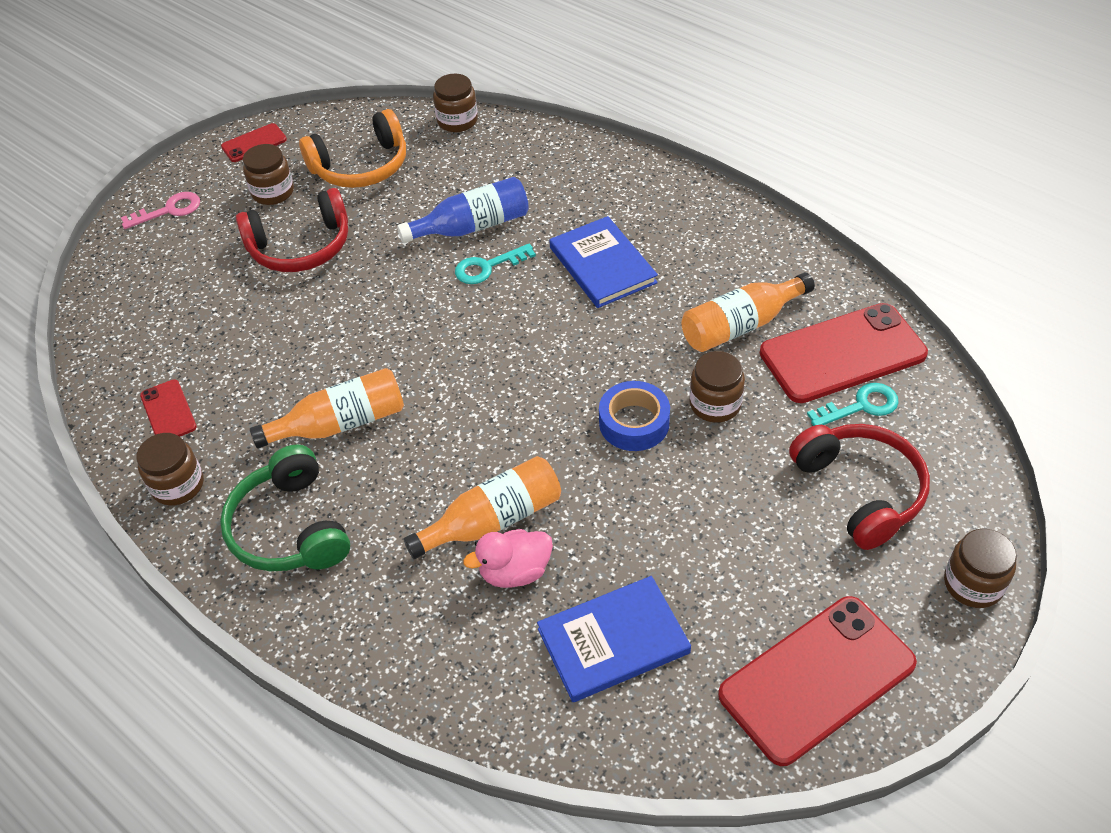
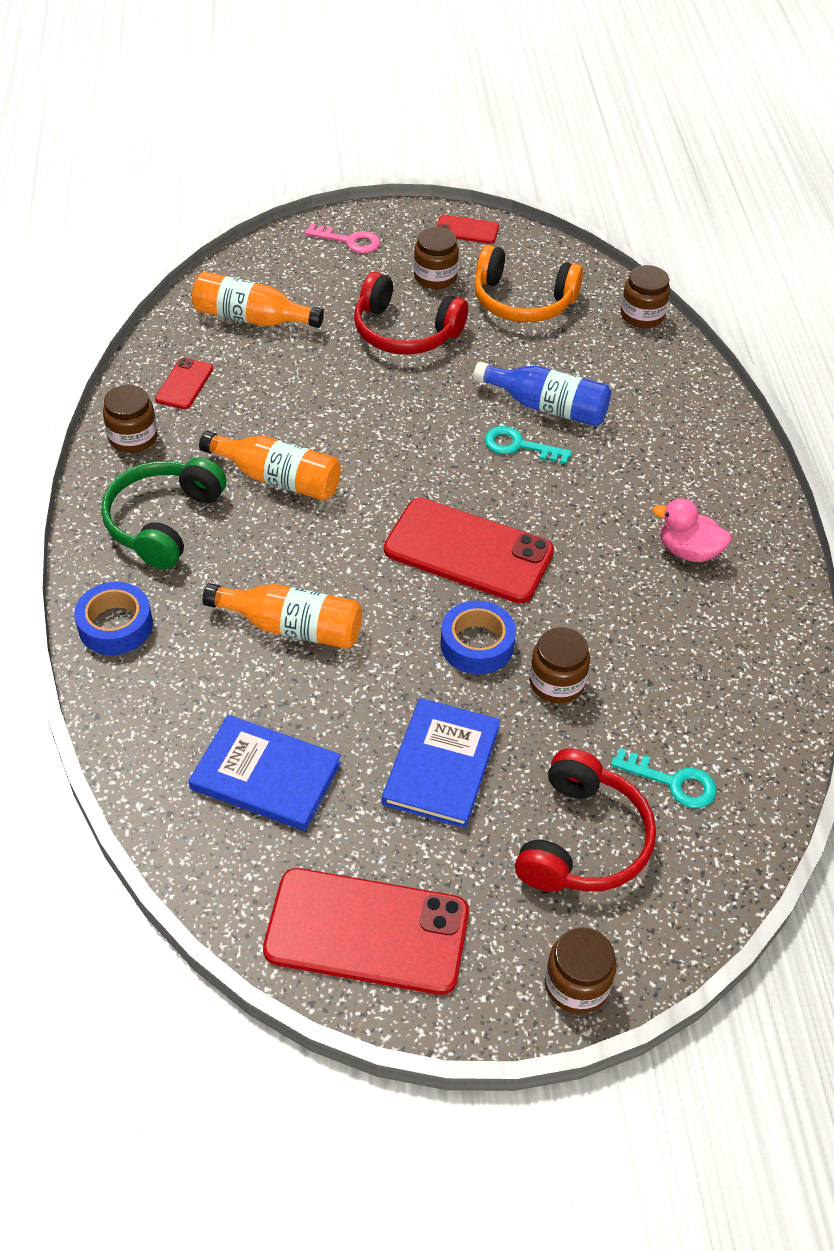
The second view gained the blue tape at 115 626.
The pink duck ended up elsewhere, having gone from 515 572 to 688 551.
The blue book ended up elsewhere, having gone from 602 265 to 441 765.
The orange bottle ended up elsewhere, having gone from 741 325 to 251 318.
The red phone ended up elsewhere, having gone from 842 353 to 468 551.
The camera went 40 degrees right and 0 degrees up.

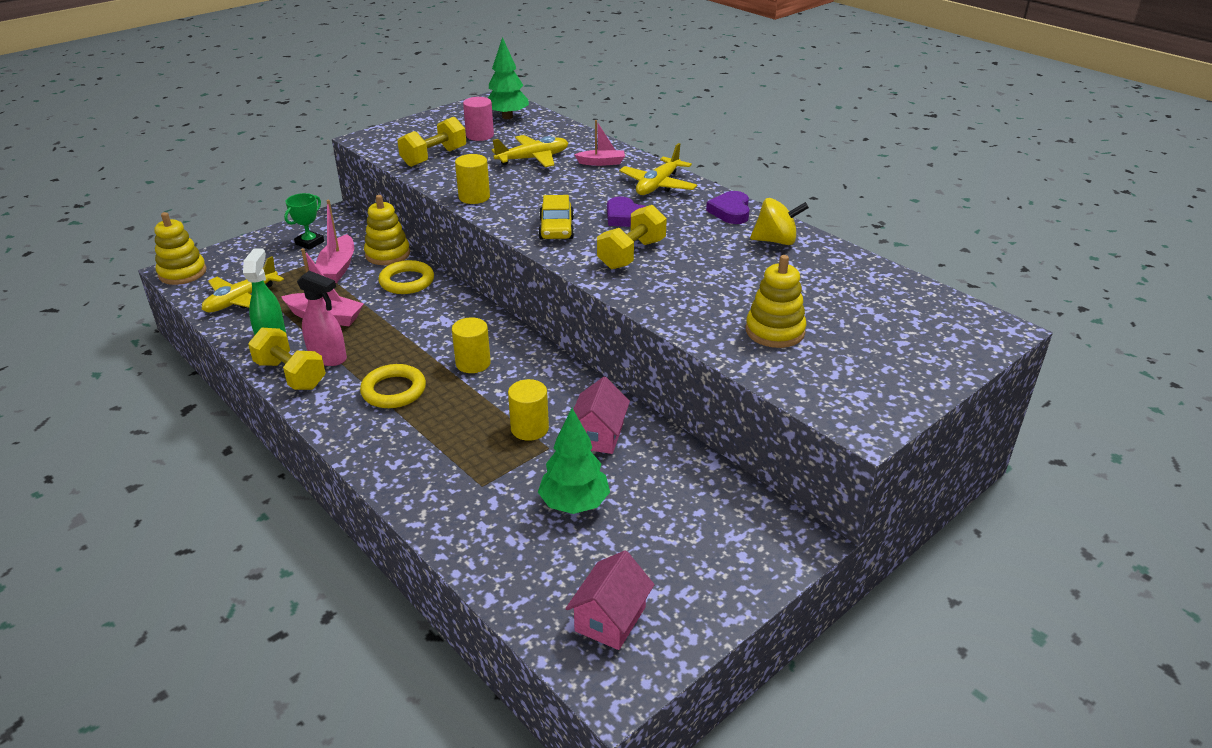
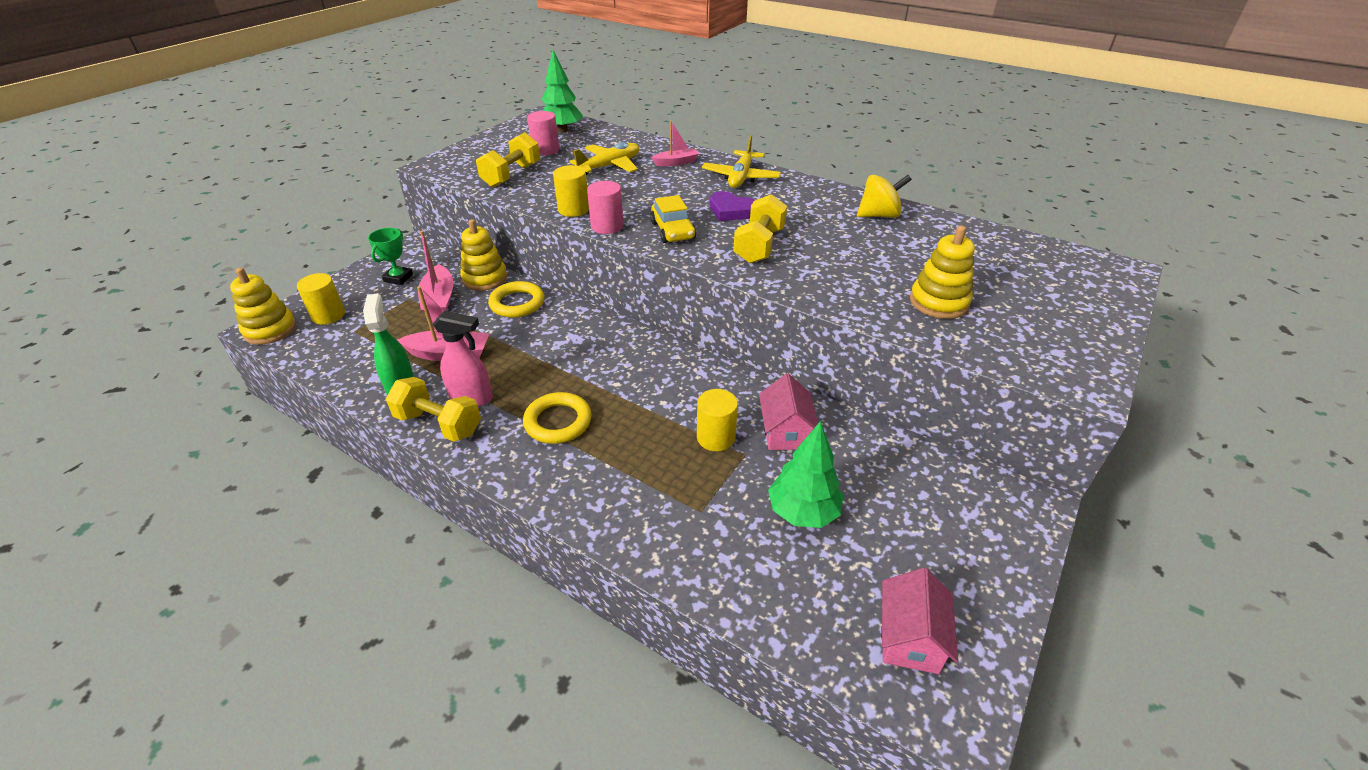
The second view lost the yellow plane at 241 300.
The second view lost the purple heart at 730 211.
The second view gained the pink cylinder at 607 226.
The yellow cylinder ended up elsewhere, having gone from 473 363 to 328 315.
The camera went 15 degrees left and 5 degrees up.

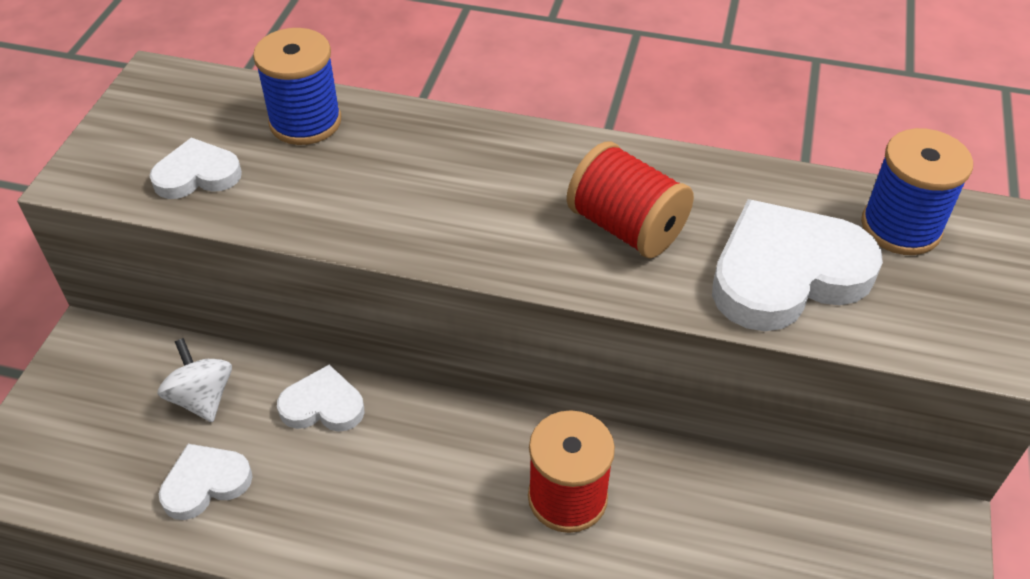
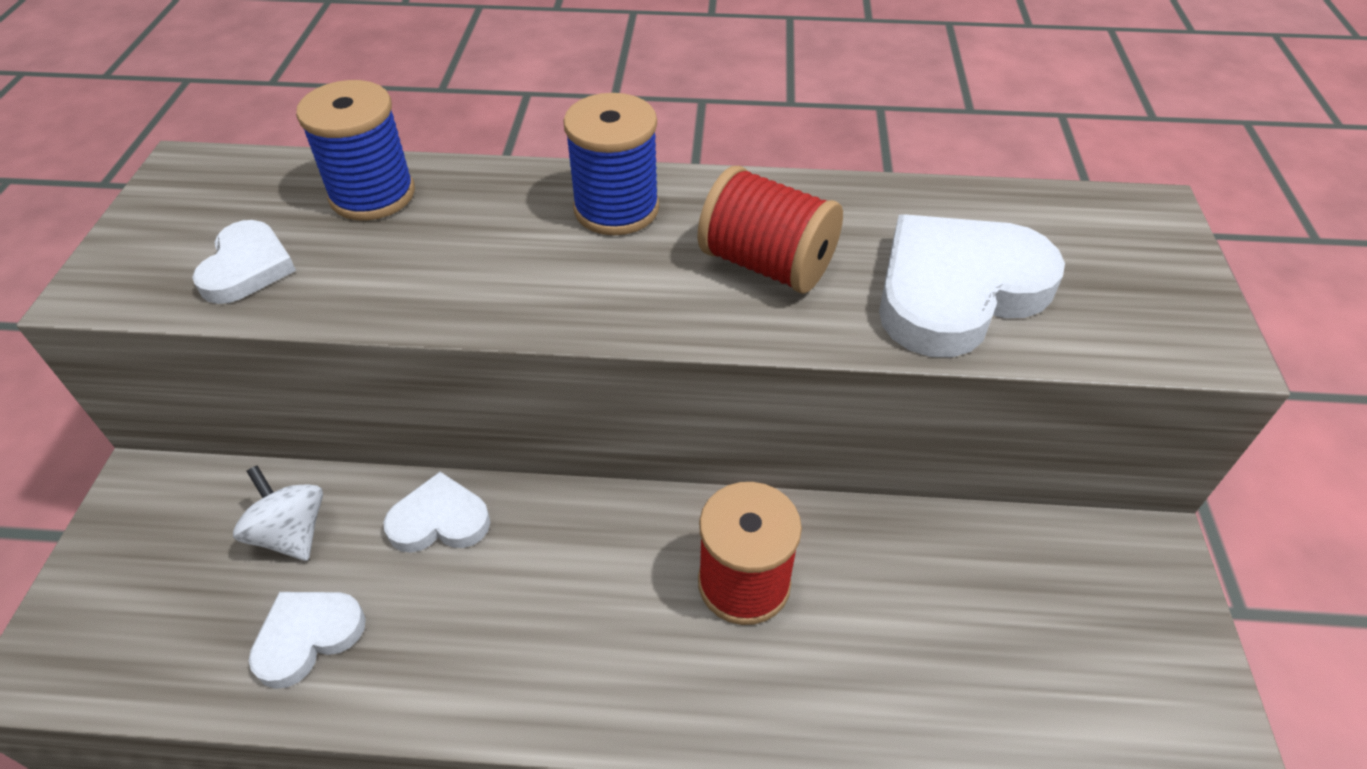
The blue spool ended up elsewhere, having gone from 900 227 to 616 209.
The white heart at 197 175 ended up facing another way, 120 degrees clockwise from before.
The camera went 10 degrees left and 0 degrees up.

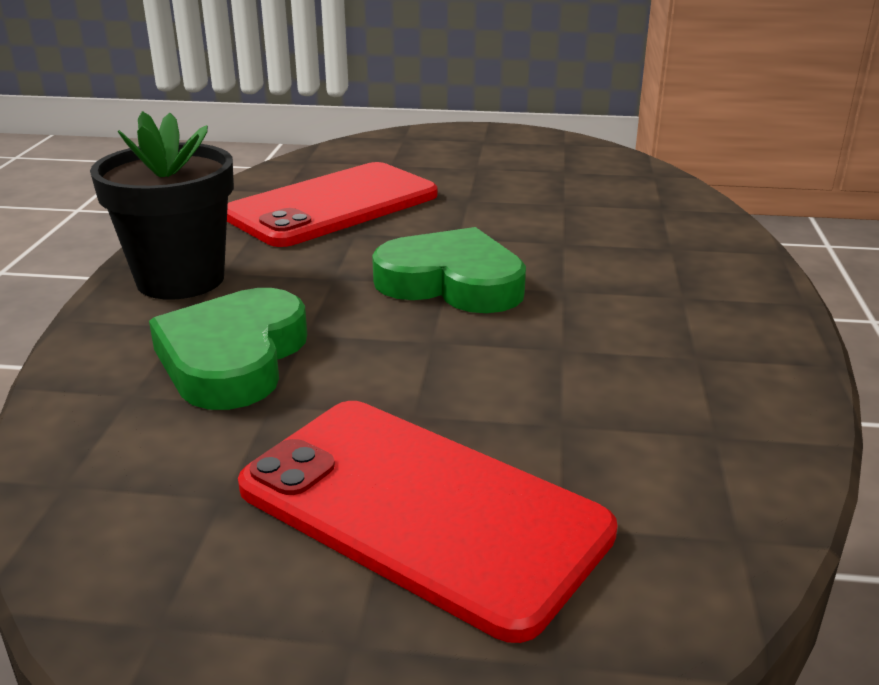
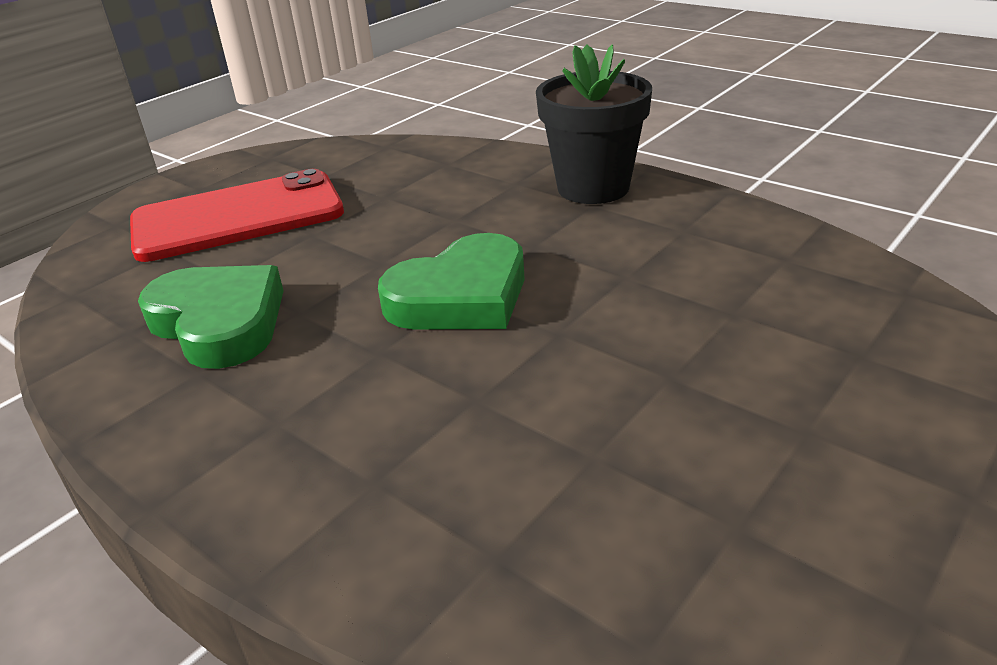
The second view lost the red phone at 333 205.
The green heart ended up elsewhere, having gone from 233 358 to 219 323.
The camera went 125 degrees right and 5 degrees up.

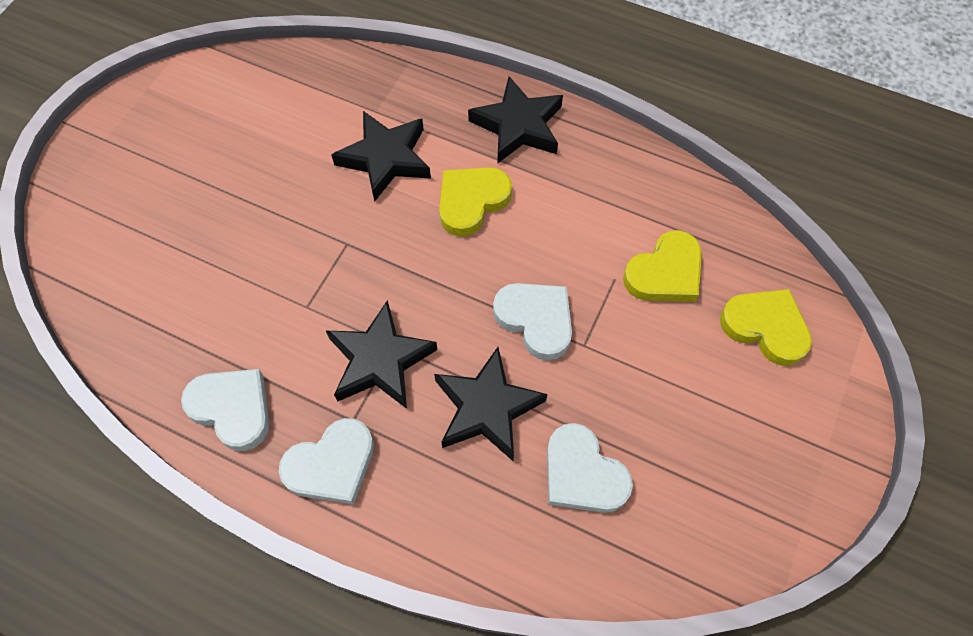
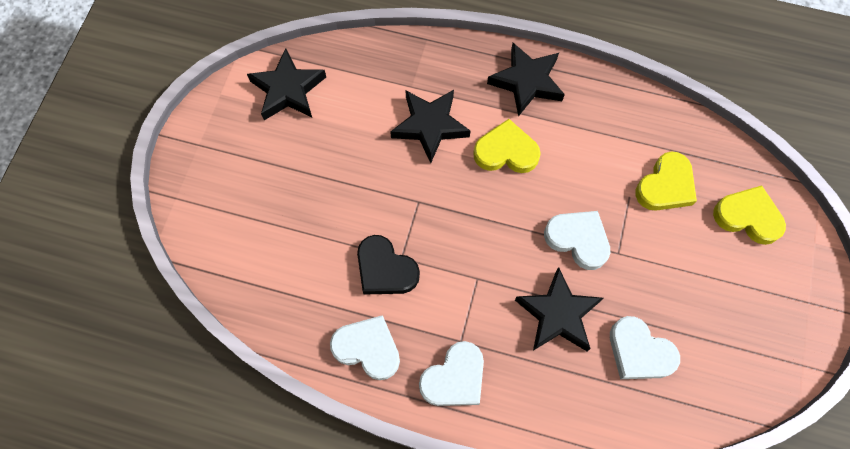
The second view gained the black heart at 385 269.
The black star ended up elsewhere, having gone from 380 360 to 288 90.
The yellow heart at 471 202 ended up facing another way, 60 degrees clockwise from before.
The camera went 10 degrees left and 5 degrees up.

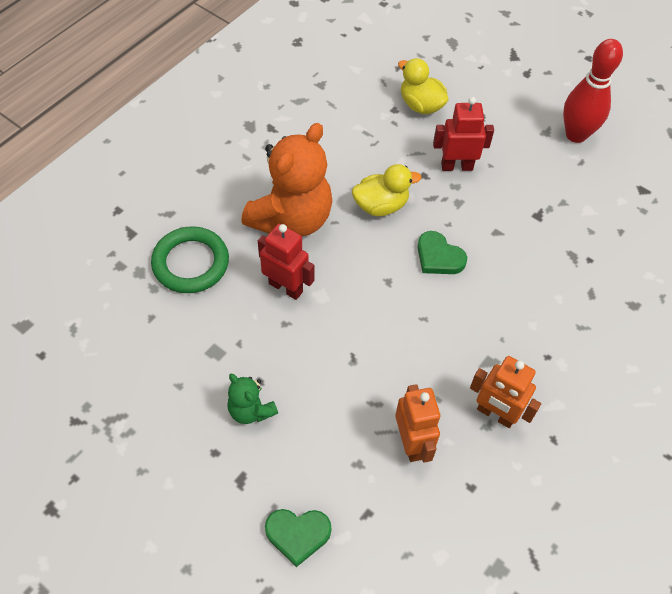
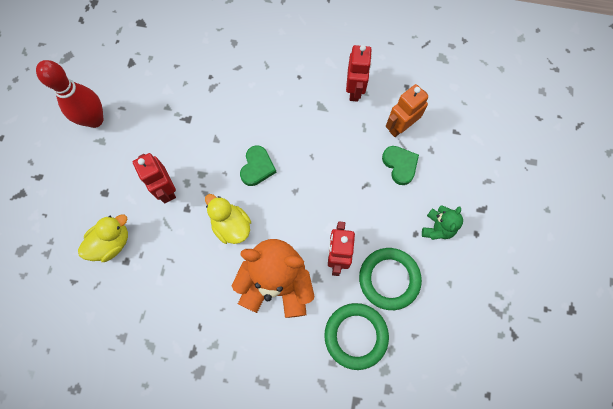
The second view gained the green ring at 389 279.
The green heart ended up elsewhere, having gone from 298 534 to 400 165.
What was the orange robot at 495 414 turned into the red robot at 355 90.
The yellow duck at 421 105 ended up facing another way, 150 degrees counterclockwise from before.
The camera went 115 degrees left and 15 degrees up.

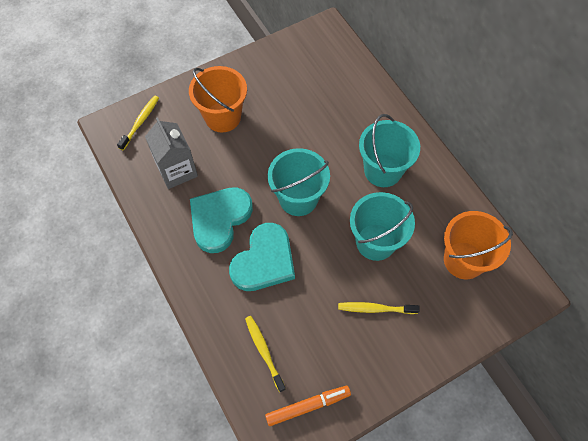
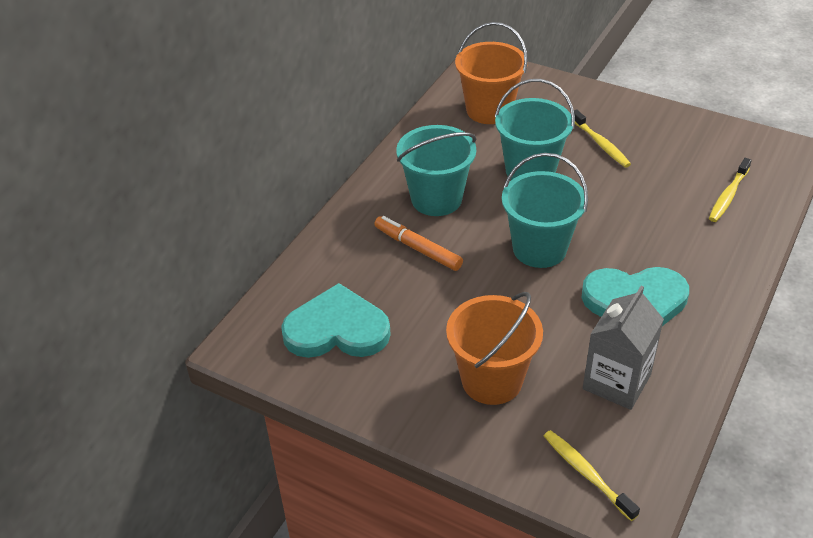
The turquoise heart ended up elsewhere, having gone from 264 261 to 337 329.
The orange marker ended up elsewhere, having gone from 308 406 to 417 249.
The yellow toothbrush at 140 122 ended up facing another way, 60 degrees clockwise from before.
The camera went 120 degrees left and 20 degrees down.

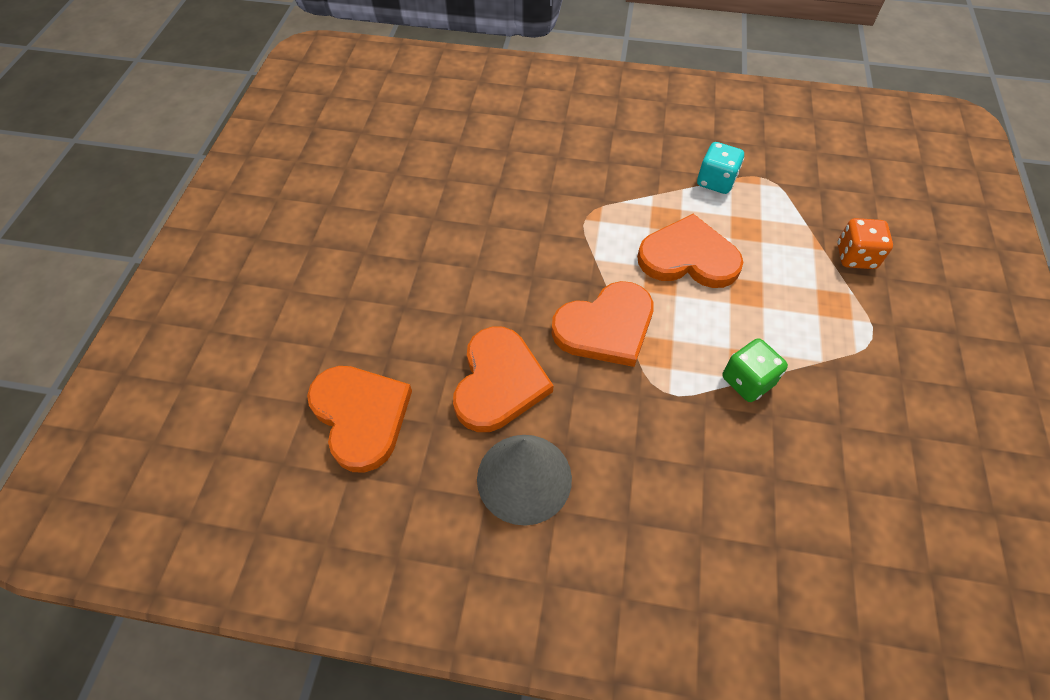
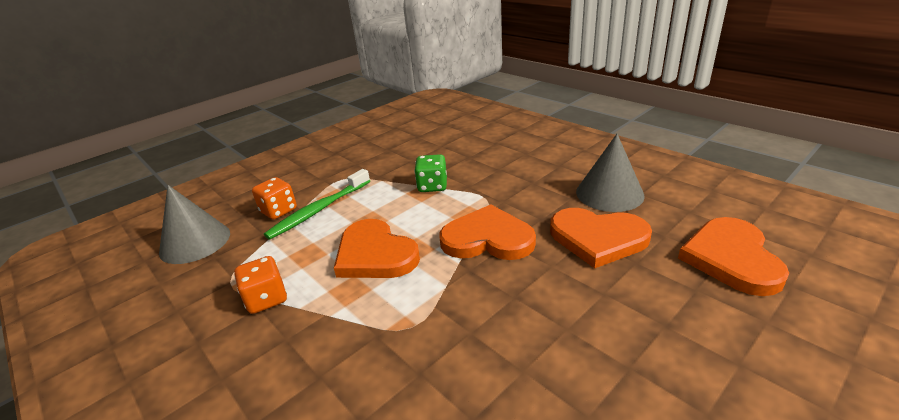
The second view gained the grey cone at 195 242.
The second view gained the green toothbrush at 319 210.
What was the turquoise dice at 715 181 turned into the orange dice at 266 299.
The orange heart at 499 382 ended up facing another way, 120 degrees counterclockwise from before.
The camera went 140 degrees left and 25 degrees down.

